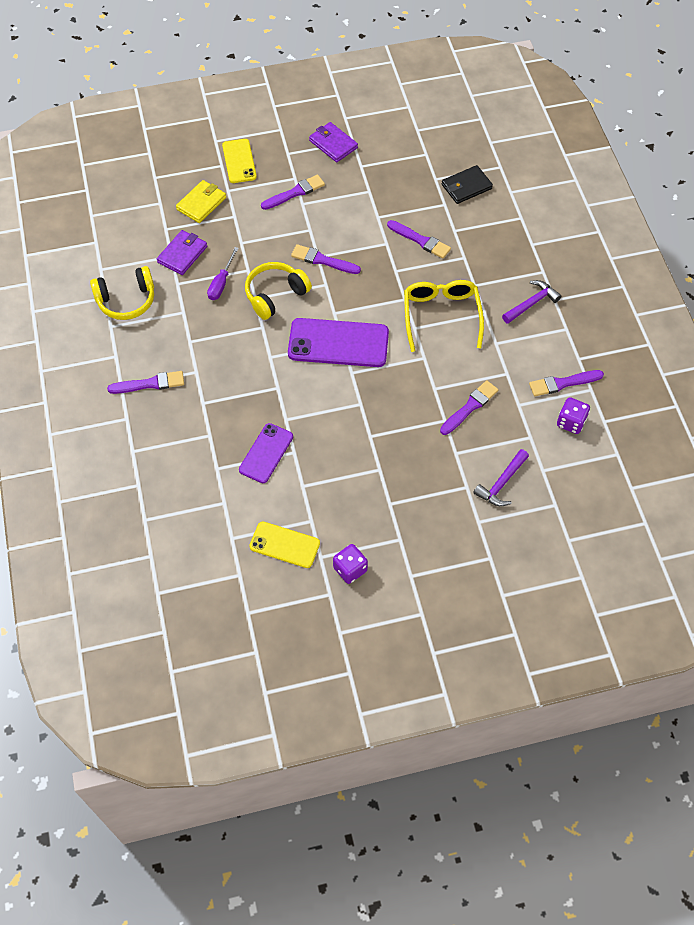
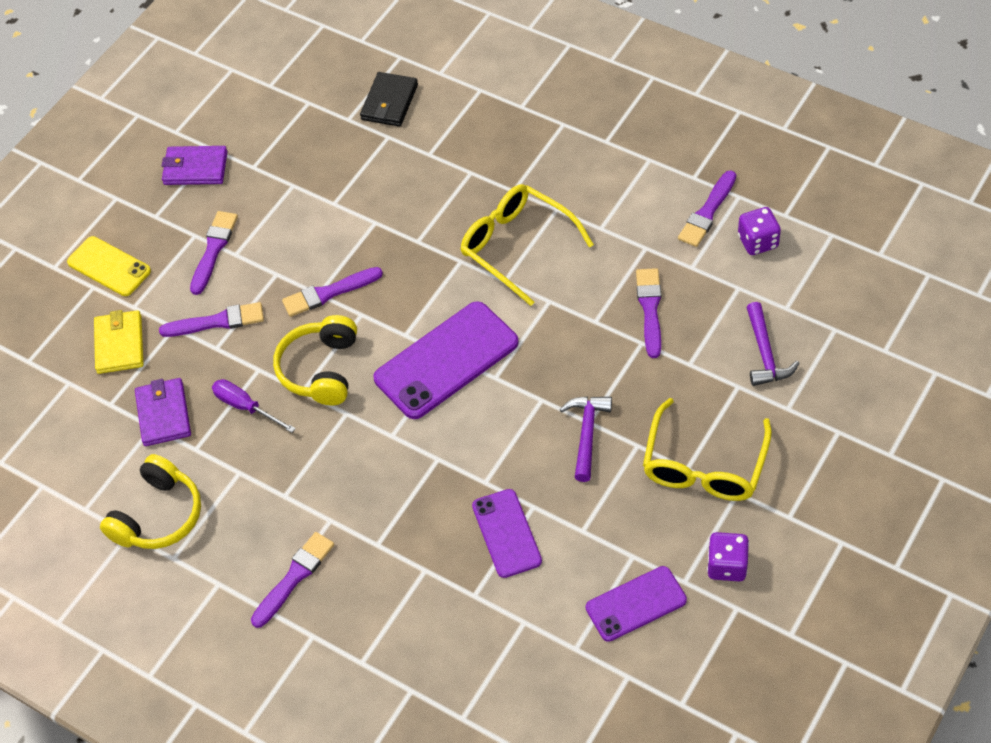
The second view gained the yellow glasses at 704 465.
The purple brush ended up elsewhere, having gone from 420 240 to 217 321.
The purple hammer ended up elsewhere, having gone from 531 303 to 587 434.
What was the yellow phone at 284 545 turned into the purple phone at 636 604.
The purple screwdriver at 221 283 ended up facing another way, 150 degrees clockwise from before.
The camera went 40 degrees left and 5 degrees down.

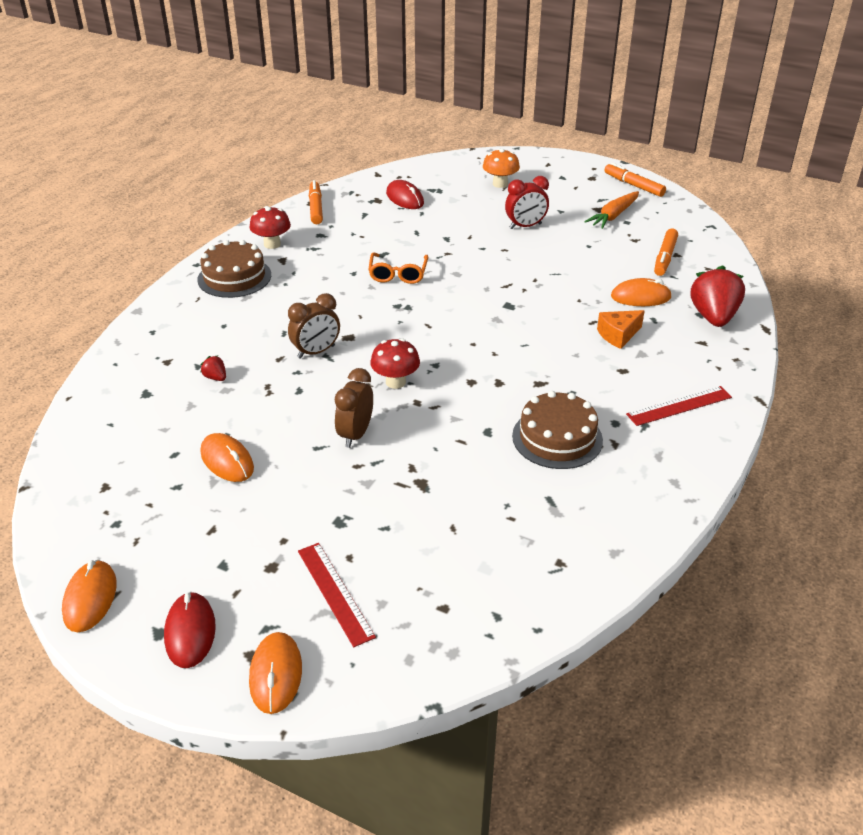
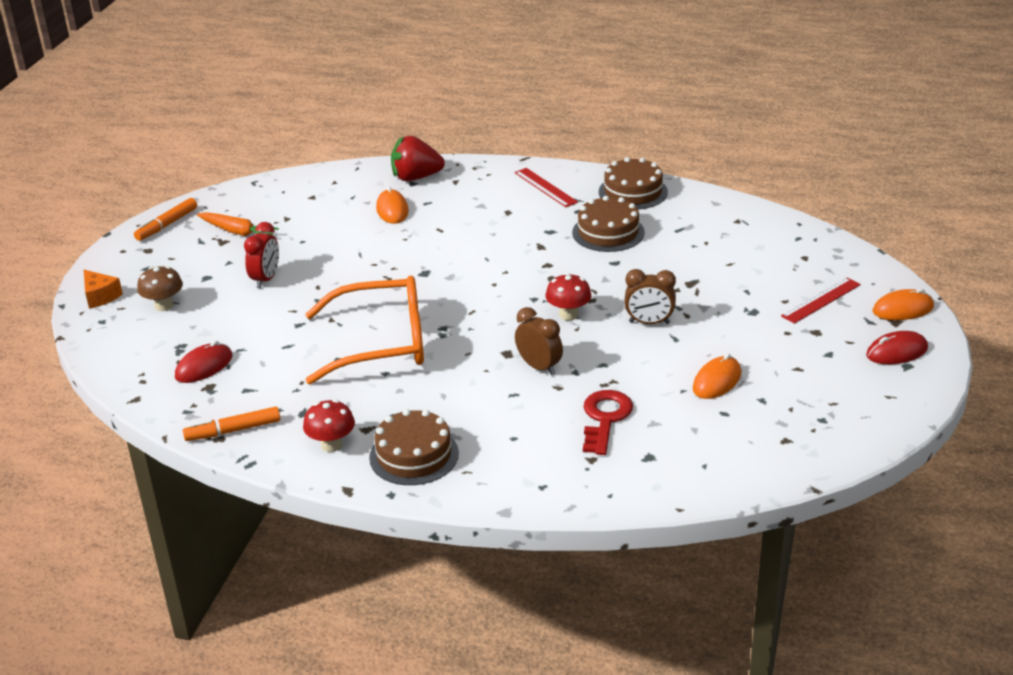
The second view lost the orange mouse at 90 598.
The second view lost the orange marker at 664 258.
The second view gained the brown cake at 633 192.
The orange cheese ended up elsewhere, having gone from 618 335 to 100 296.
Where the red strawberry stood at 215 377, the red key came to stand at 605 419.
What was the orange mushroom at 500 184 turned into the brown mushroom at 164 306.
The red clock at 525 226 ended up facing another way, 45 degrees clockwise from before.
The size of the orange glasses at 398 274 changed by a factor of 2.06.
The camera went 100 degrees left and 5 degrees down.

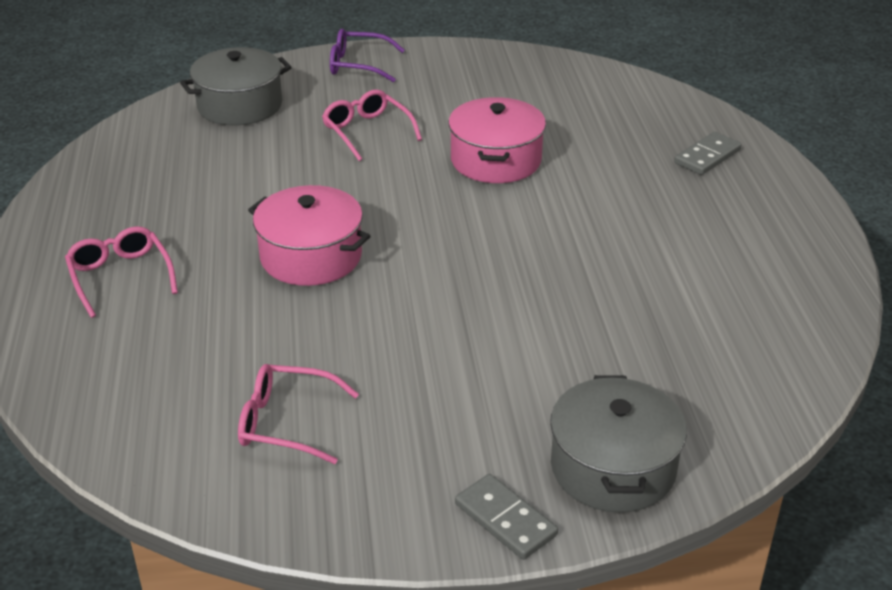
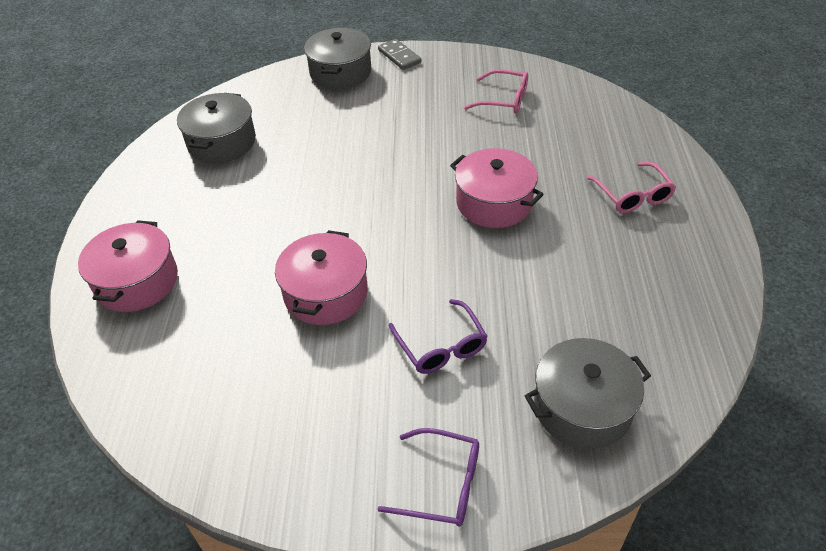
The second view gained the grey pot at 222 142.
Where the grey domino stood at 707 156, the pink pot came to stand at 137 281.
What was the pink glasses at 367 132 turned into the purple glasses at 441 346.
The camera went 170 degrees left and 10 degrees up.

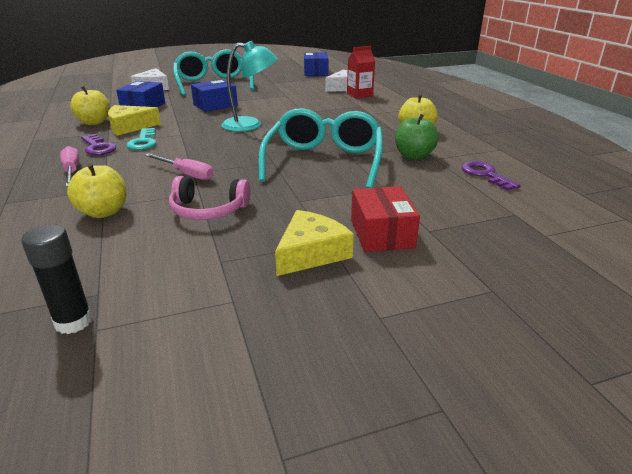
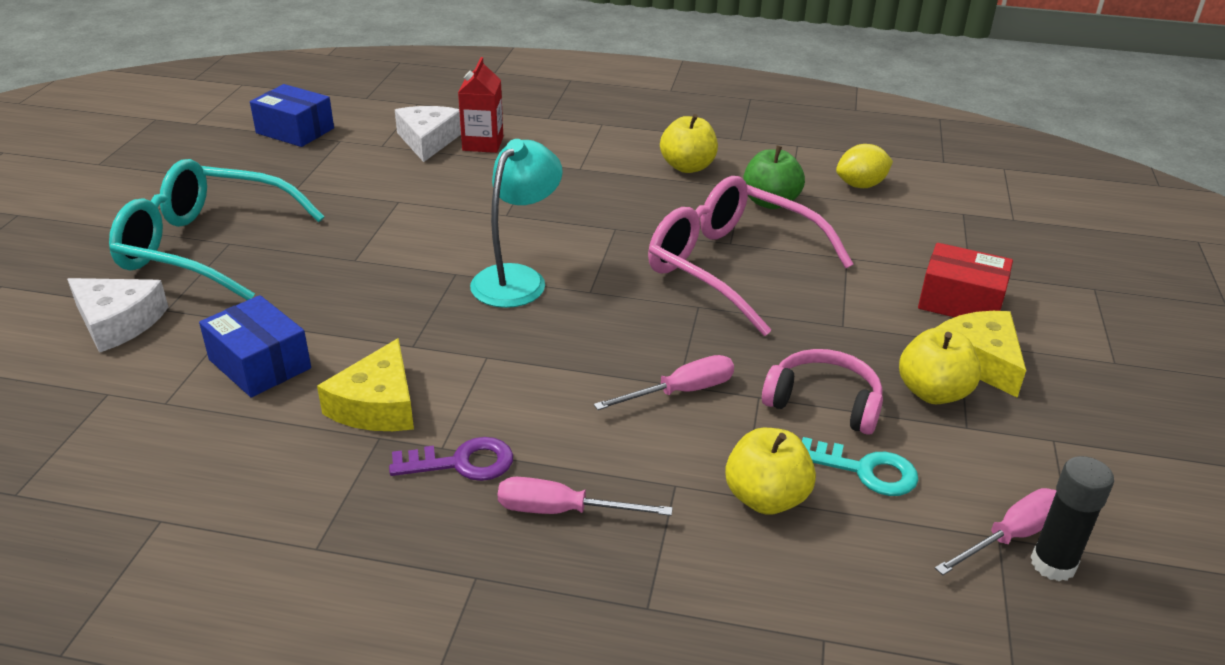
The second view lost the blue box at 215 105.
The second view gained the pink screwdriver at 1011 536.
The yellow apple ended up elsewhere, having gone from 94 122 to 933 392.
The turquoise key ended up elsewhere, having gone from 143 142 to 865 470.
Where the purple key stood at 485 175, the yellow lemon came to stand at 860 185.
What was the turquoise glasses at 324 161 turned into the pink glasses at 731 266.
The pink headphones at 208 210 ended up facing another way, 105 degrees counterclockwise from before.
The camera went 60 degrees left and 5 degrees up.

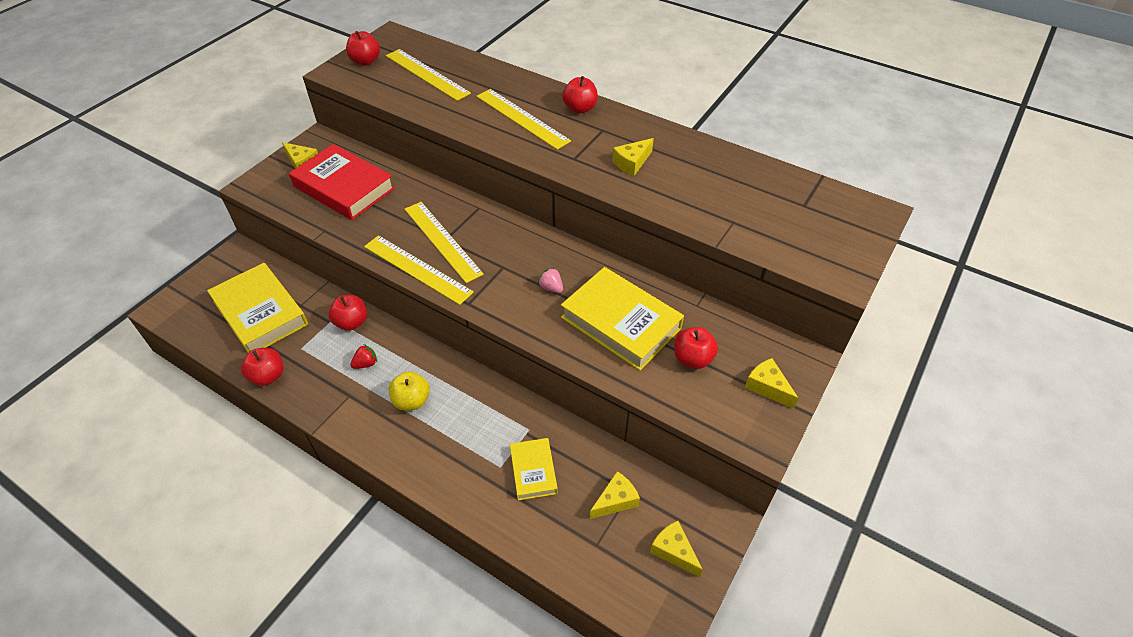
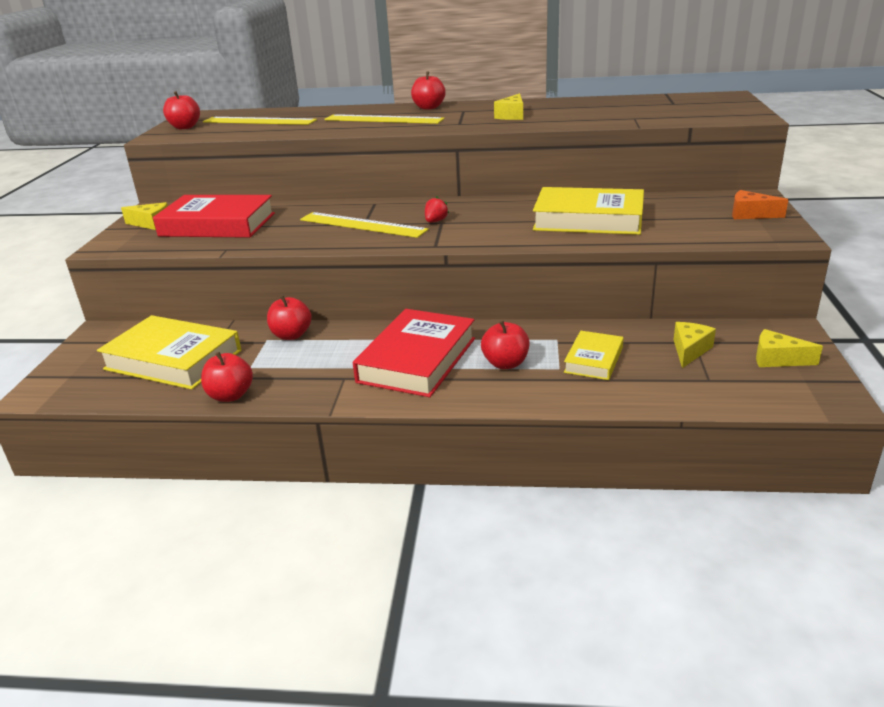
The second view lost the yellow ruler at 417 269.
The second view lost the pink strawberry at 551 288.
The red strawberry ended up elsewhere, having gone from 366 364 to 435 221.
The red apple ended up elsewhere, having gone from 692 359 to 505 364.
Where the yellow apple stood at 411 401, the red book came to stand at 417 360.
What was the yellow cheese at 767 387 turned into the orange cheese at 750 214.
The yellow book at 533 471 ended up facing another way, 60 degrees clockwise from before.
The camera went 25 degrees left and 20 degrees down.

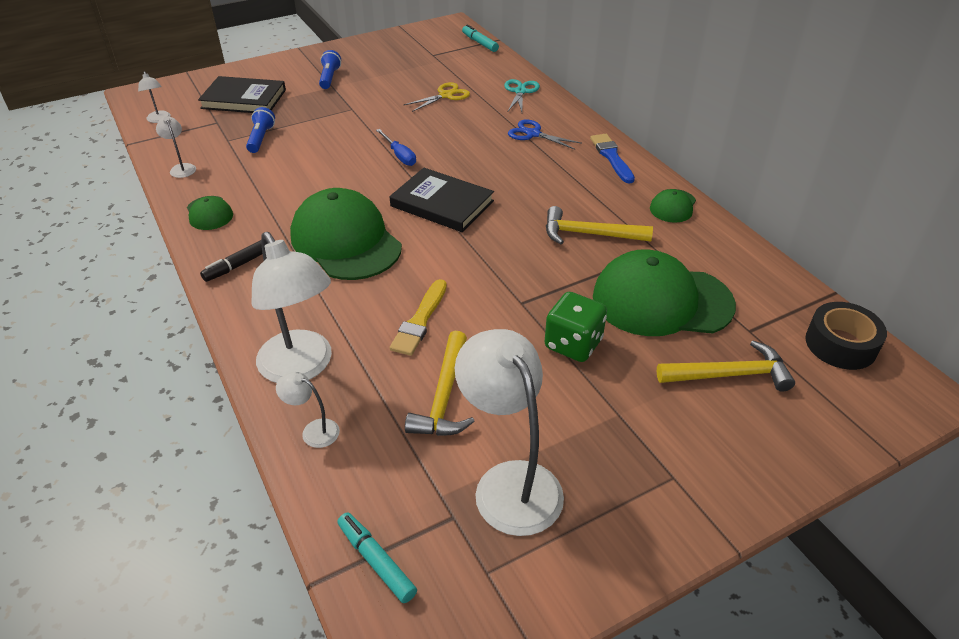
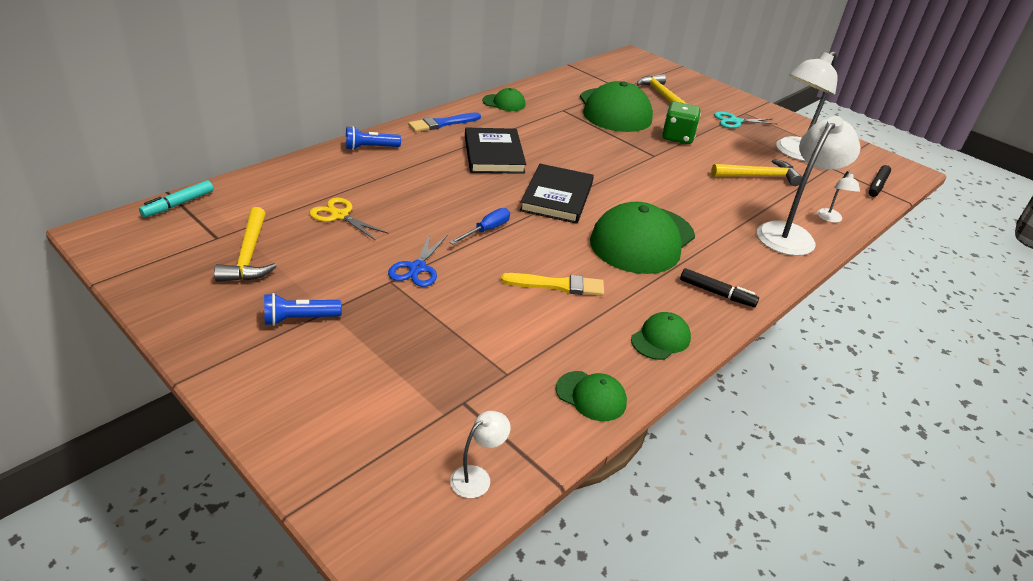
The second view lost the black tape at 840 344.
The black book ended up elsewhere, having gone from 244 99 to 493 154.
The blue flashlight ended up elsewhere, having gone from 261 138 to 370 148.
The yellow brush ended up elsewhere, having gone from 420 321 to 557 285.
The turquoise scissors ended up elsewhere, having gone from 520 92 to 734 121.
The blue scissors ended up elsewhere, having gone from 533 134 to 417 268.
The yellow hammer ended up elsewhere, having gone from 589 234 to 249 255.
Where the white lamp stood at 181 168, the green cap came to stand at 591 396.
What was the turquoise marker at 376 561 turned into the black marker at 877 185.
The camera went 110 degrees left and 5 degrees down.

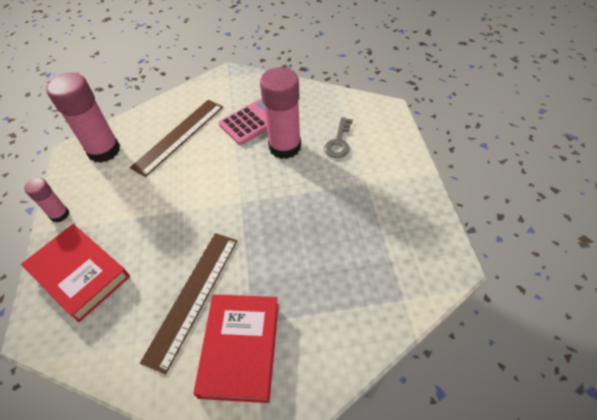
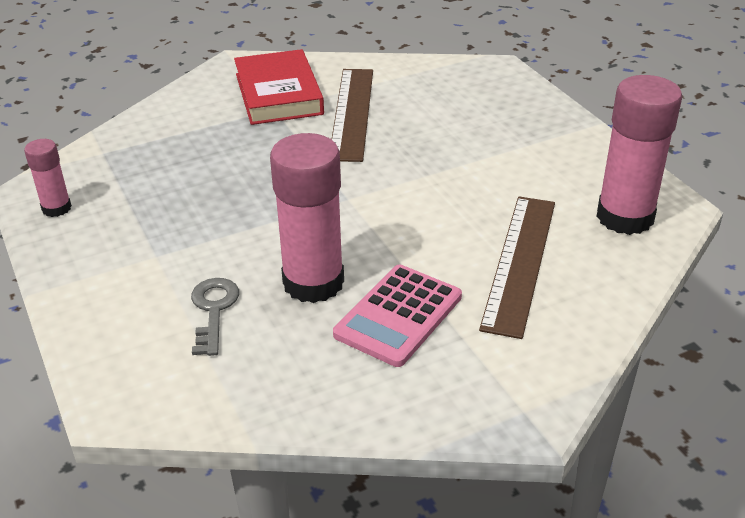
The second view lost the red book at 79 274.
The pink glue stick ended up elsewhere, having gone from 59 214 to 56 208.
The camera went 160 degrees right and 15 degrees down.

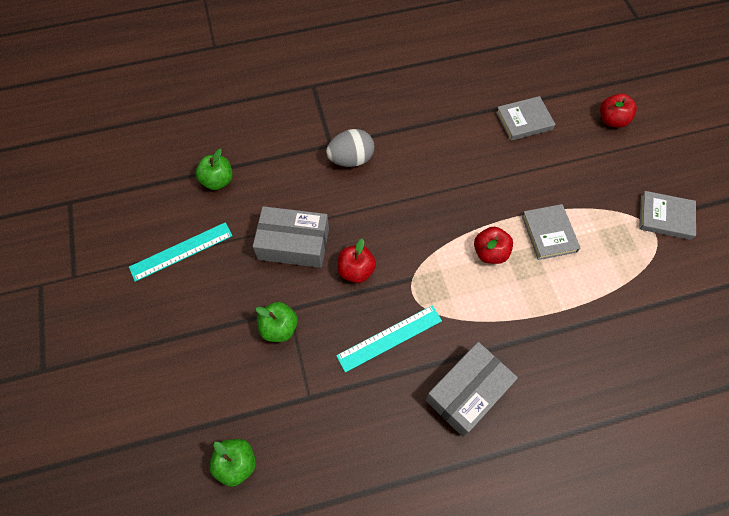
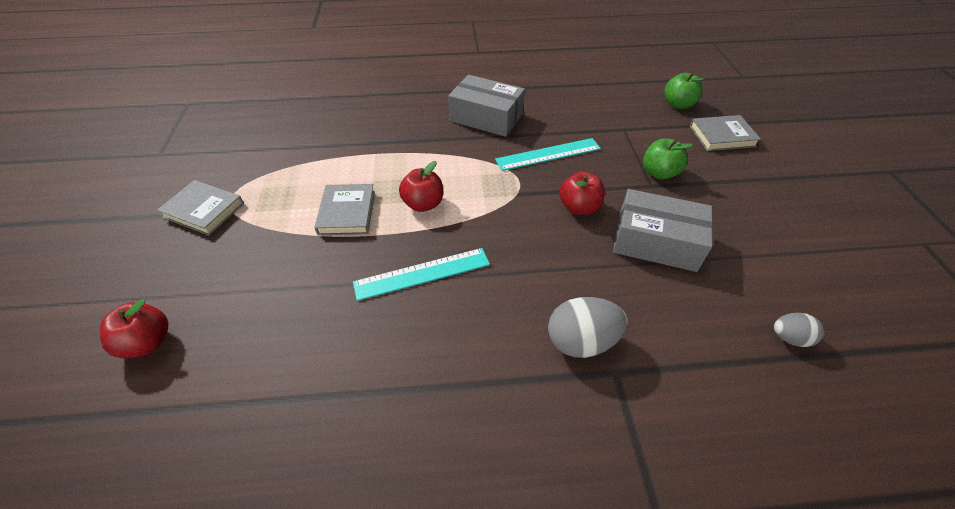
The turquoise ruler ended up elsewhere, having gone from 181 251 to 422 273.
The grey book ended up elsewhere, having gone from 524 121 to 722 136.
Where the green apple stood at 218 180, the grey egg came to stand at 789 338.
The grey box at 467 392 ended up facing another way, 60 degrees clockwise from before.
The camera went 170 degrees left and 15 degrees down.

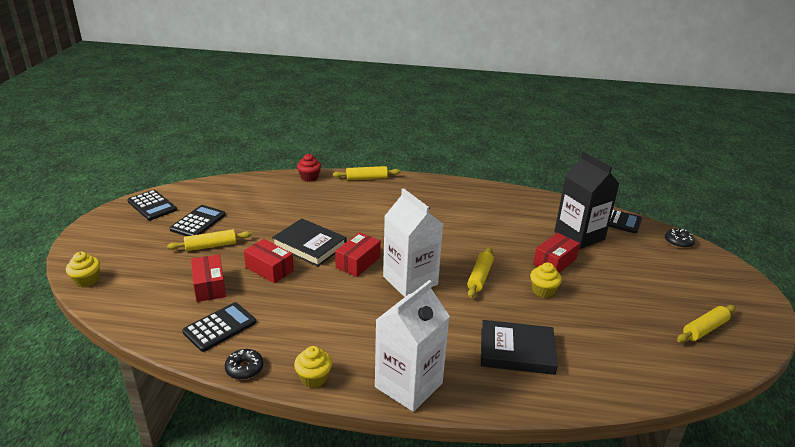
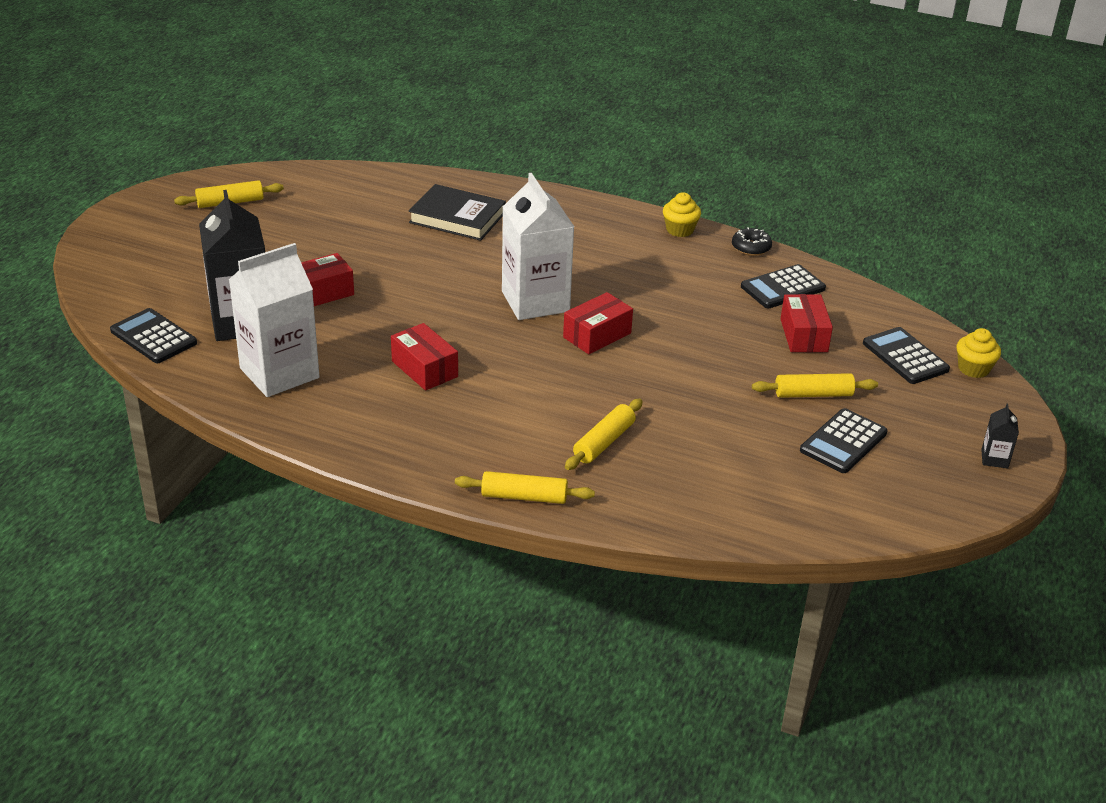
The second view lost the black book at 309 245.
The second view lost the red cupcake at 309 177.
The second view lost the yellow cupcake at 543 291.
The second view lost the black donut at 678 242.
The second view gained the black carton at 994 459.
The black calculator ended up elsewhere, having gone from 152 205 to 905 357.
The red box ended up elsewhere, having gone from 269 269 to 424 369.
The white carton ended up elsewhere, having gone from 408 385 to 279 373.
The yellow rolling pin ended up elsewhere, having gone from 480 277 to 604 442.
The camera went 165 degrees left and 5 degrees up.

